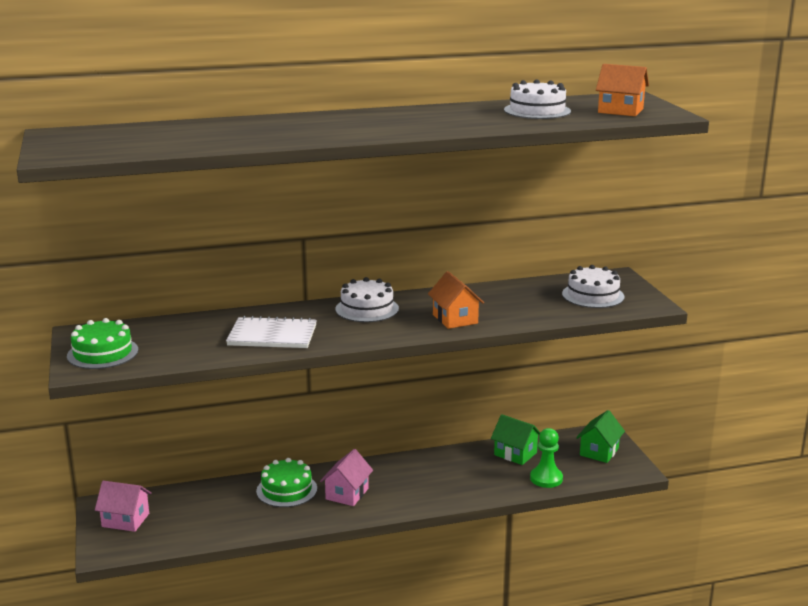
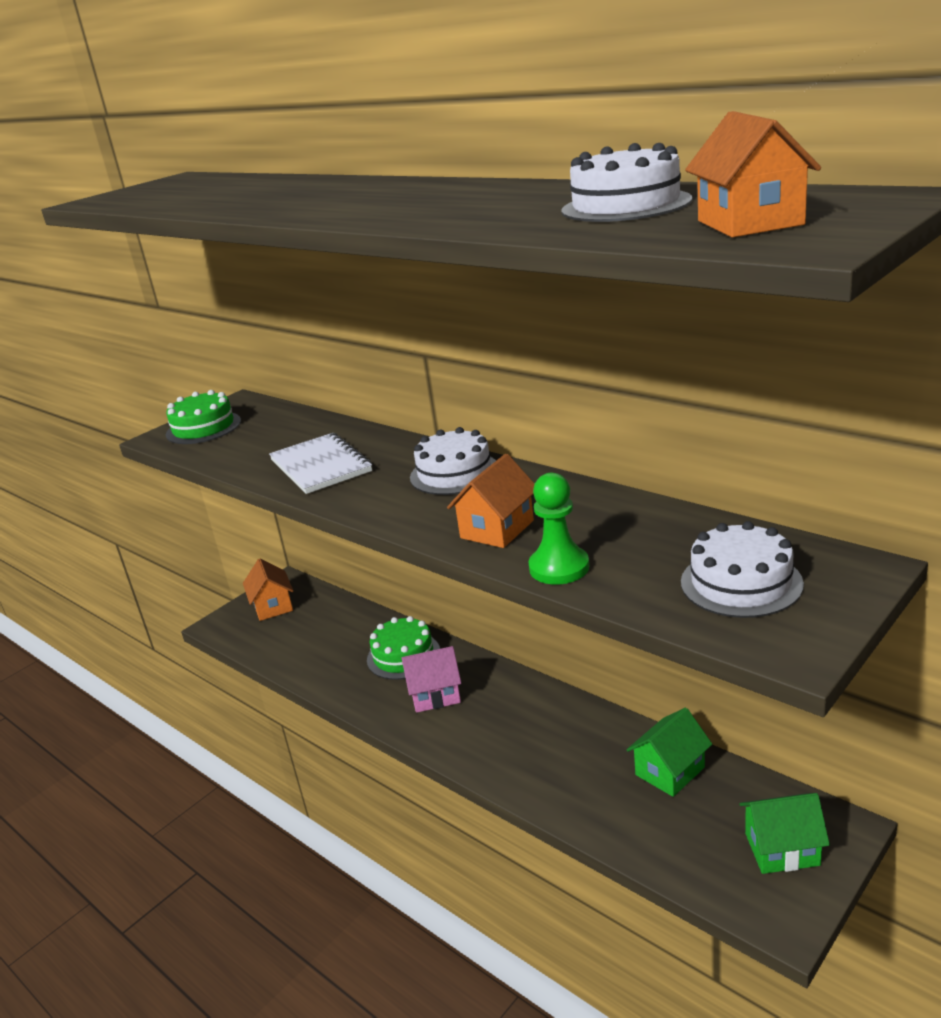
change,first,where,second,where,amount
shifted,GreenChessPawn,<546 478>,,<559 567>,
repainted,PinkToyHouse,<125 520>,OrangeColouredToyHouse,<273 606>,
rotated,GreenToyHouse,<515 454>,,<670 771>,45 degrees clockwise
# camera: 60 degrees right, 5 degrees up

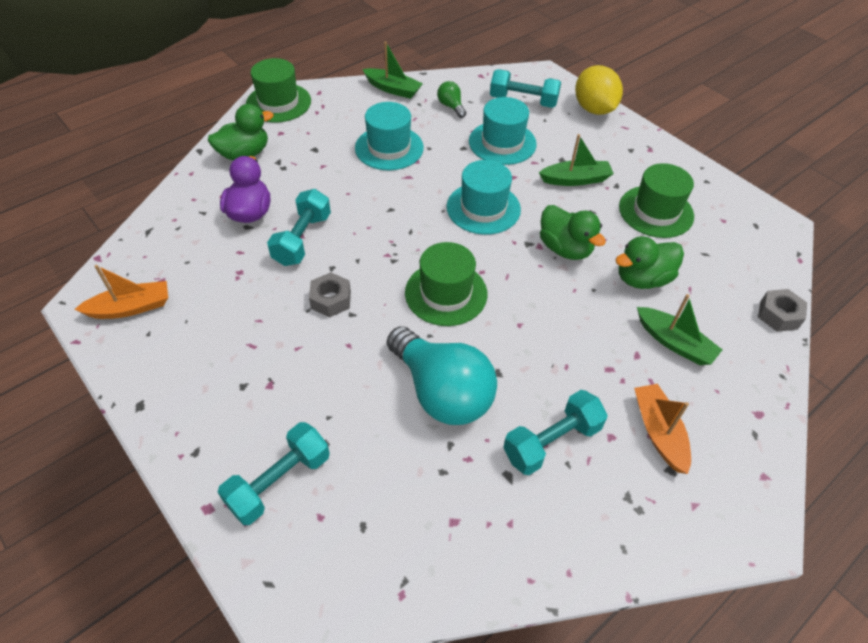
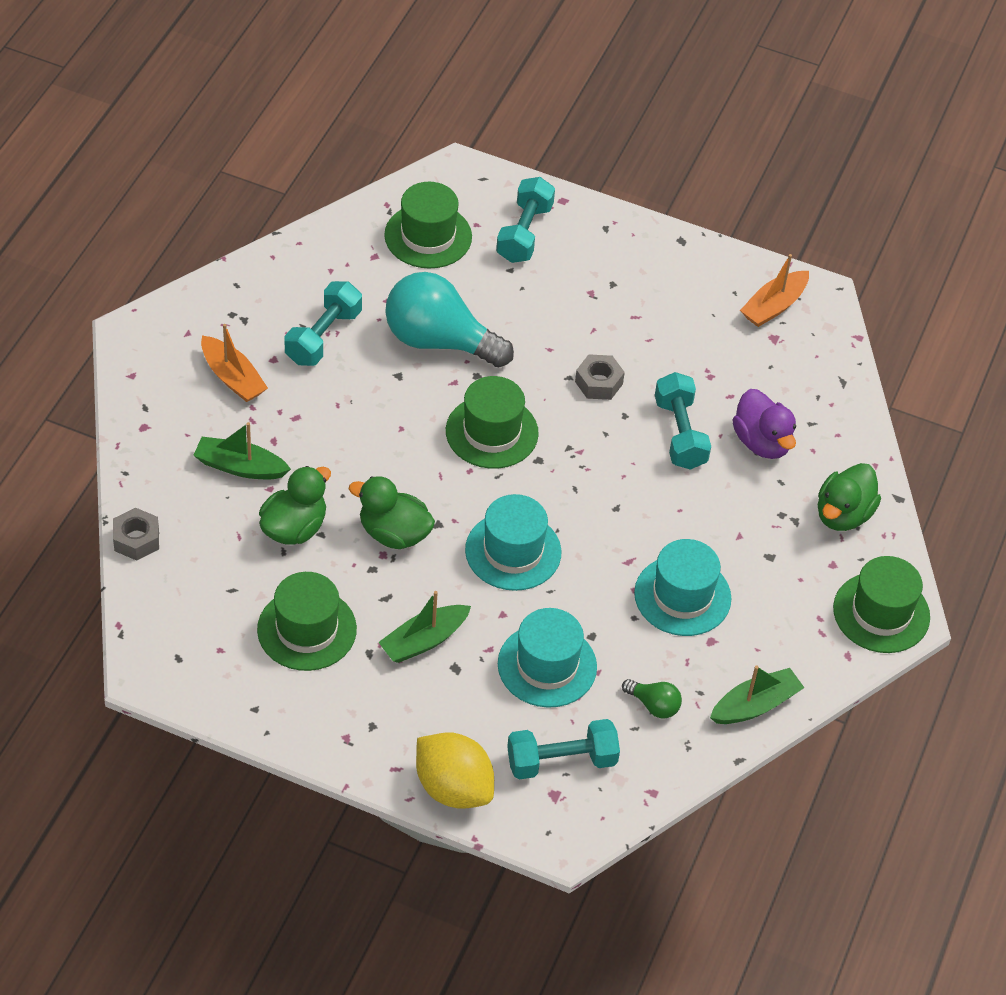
change,first,where,second,where,amount
new,,,GreenTallHat,<428 236>,
rotated,GreenToyBoat,<393 89>,,<755 705>,150 degrees clockwise
# camera: 150 degrees right, 0 degrees up

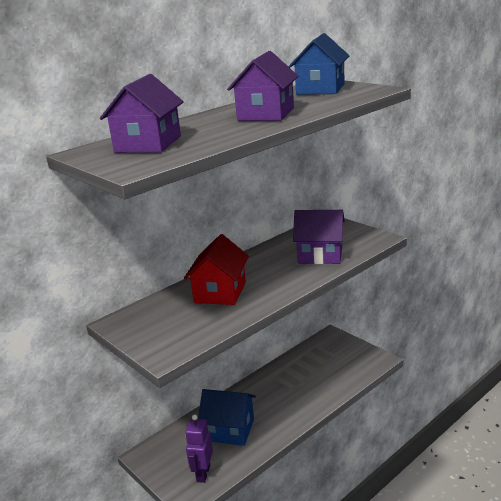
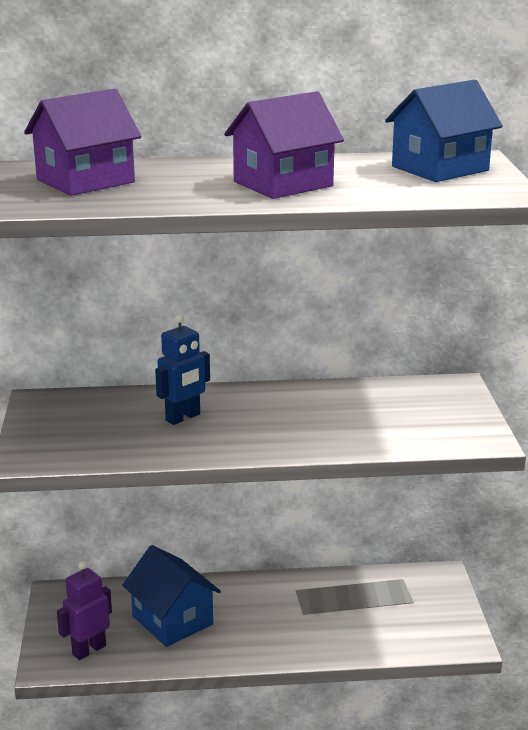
change,first,where,second,where,amount
gone,RoyalPurpleToyHouse,<320 255>,,,
swapped,CrimsonToyHouse,<220 292>,BlueRobot,<183 417>,
# camera: 35 degrees right, 0 degrees up

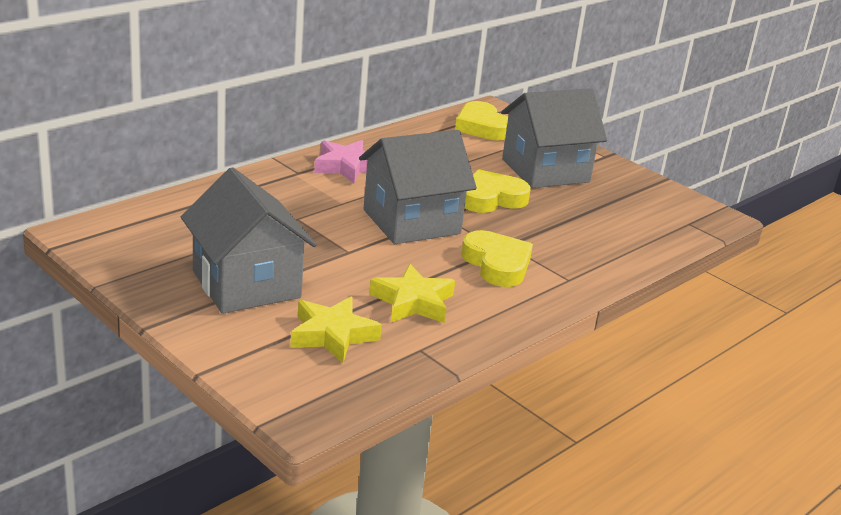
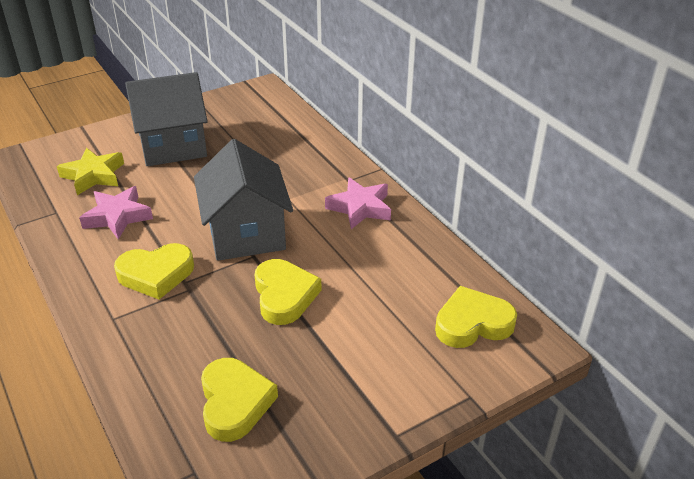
change,first,where,second,where,amount
gone,GrayToyHouse,<545 171>,,,
new,,,YellowHeart,<234 403>,
repainted,YellowFivePointedStar,<413 302>,PinkFivePointedStar,<117 217>,
# camera: 105 degrees right, 10 degrees up

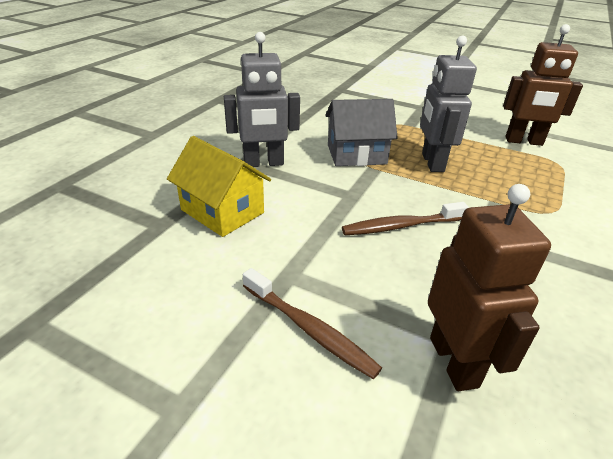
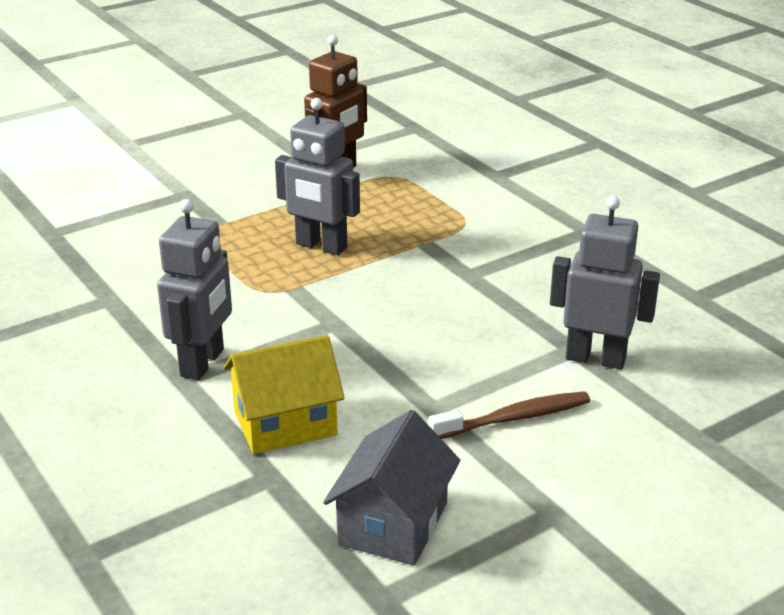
change,first,where,second,where,amount
gone,BrownToothbrush,<401 226>,,,
shifted,GrayToyHouse,<356 154>,,<393 524>,
repainted,BrownRobot,<454 361>,GrayRobot,<595 358>,
# camera: 60 degrees left, 5 degrees down

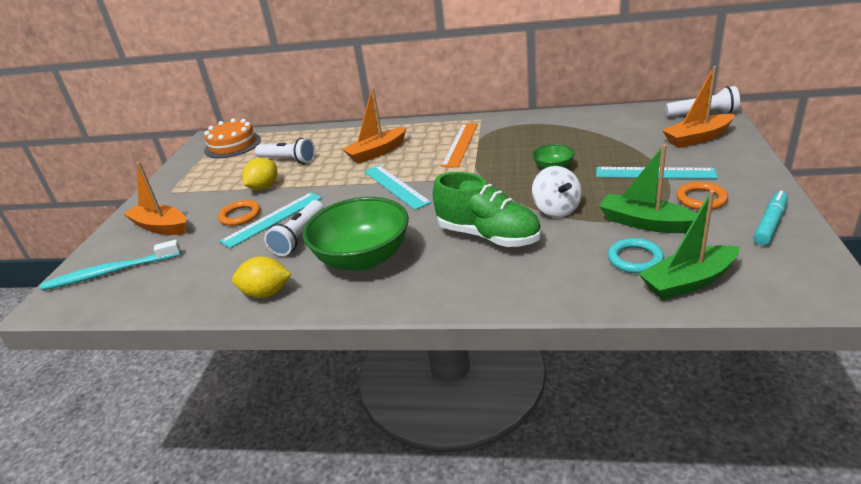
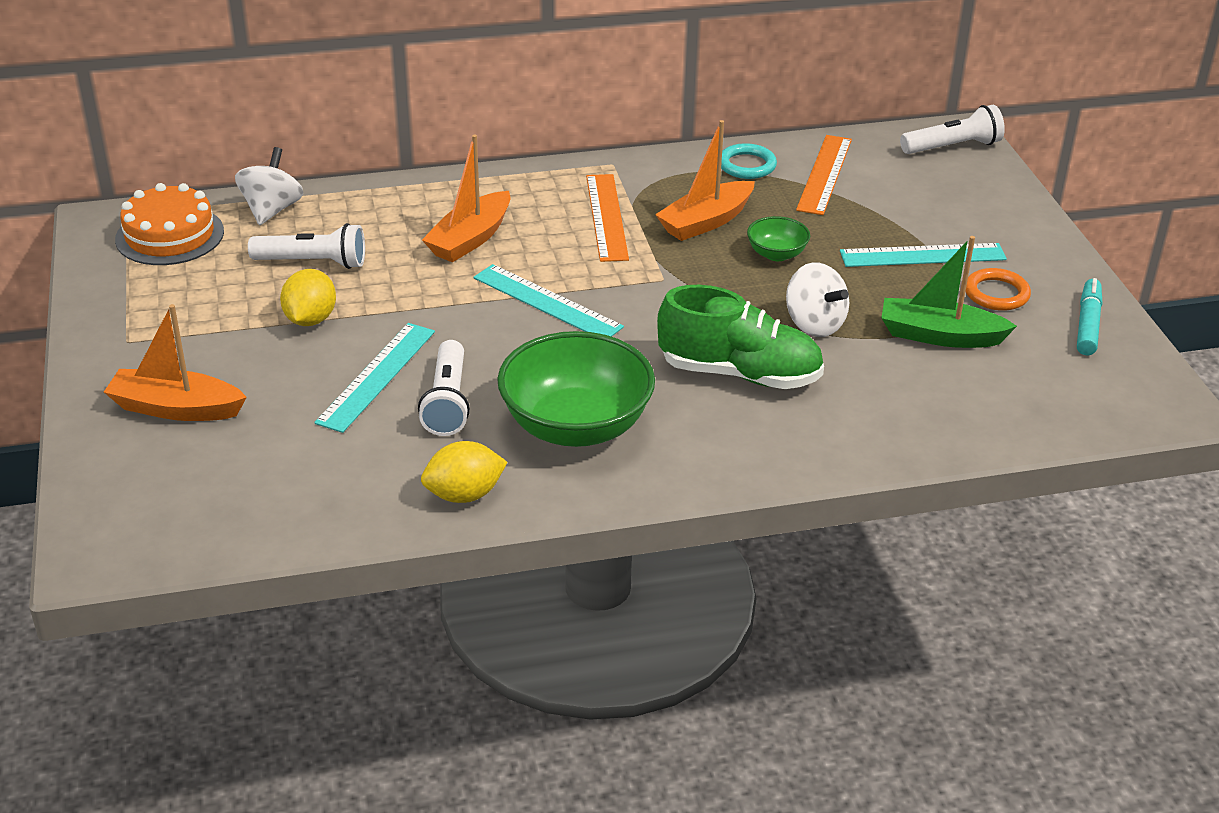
change,first,where,second,where,amount
gone,TurquoiseToothbrush,<110 272>,,,
gone,OrangeColouredRing,<240 216>,,,
gone,GreenToyBoat,<688 281>,,,
new,,,WhiteSpinningTop,<272 210>,
new,,,OrangeColouredRuler,<824 174>,
shifted,TurquoiseRing,<635 259>,,<747 165>,
shifted,OrangeColouredToyBoat,<697 138>,,<706 222>,
# camera: 25 degrees left, 5 degrees up

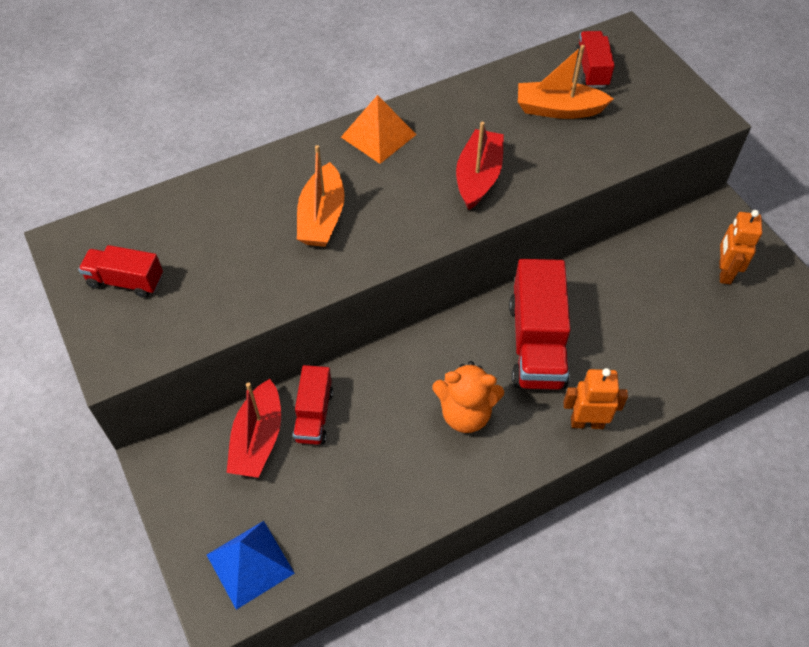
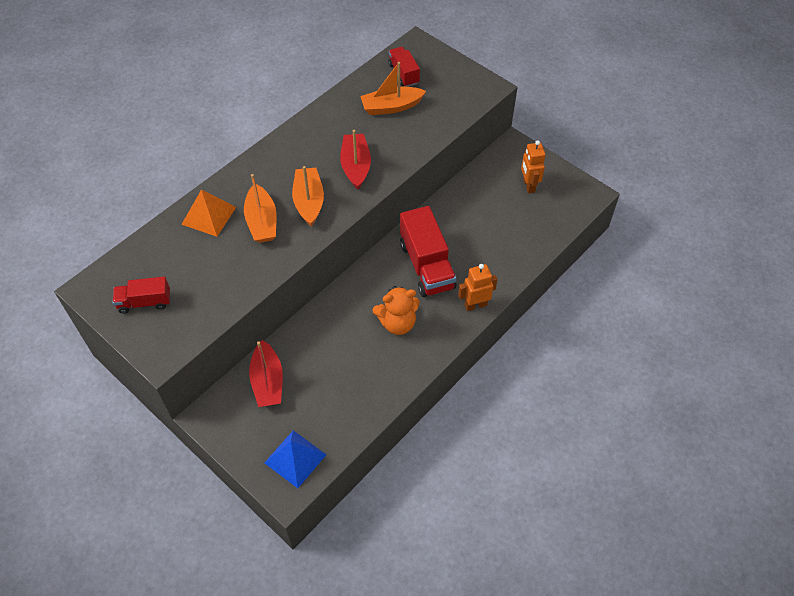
change,first,where,second,where,amount
gone,CrimsonLorry,<314 415>,,,
new,,,OrangeColouredToyBoat,<309 201>,
shifted,OrangeColouredPyramidShape,<378 135>,,<209 215>,
# camera: 20 degrees left, 0 degrees up

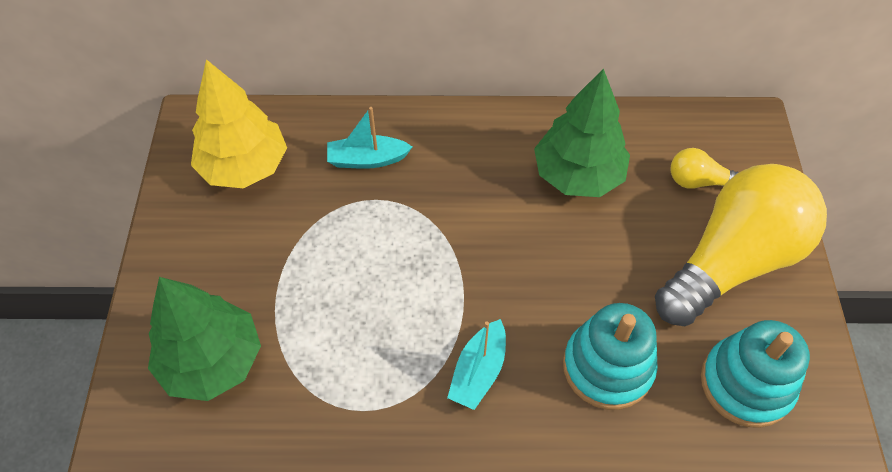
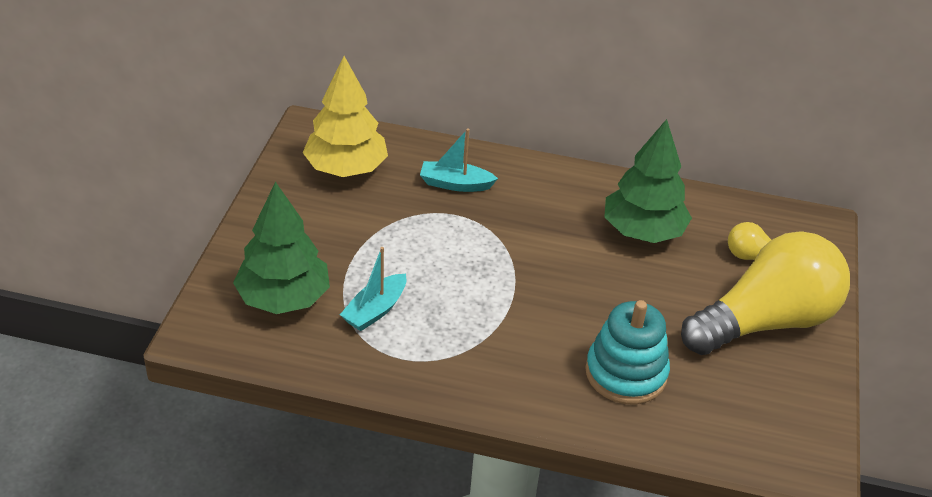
change,first,where,second,where,amount
gone,TurquoiseStackingRings,<746 384>,,,
shifted,TurquoiseToyBoat,<478 371>,,<375 310>,
# camera: 10 degrees right, 15 degrees down

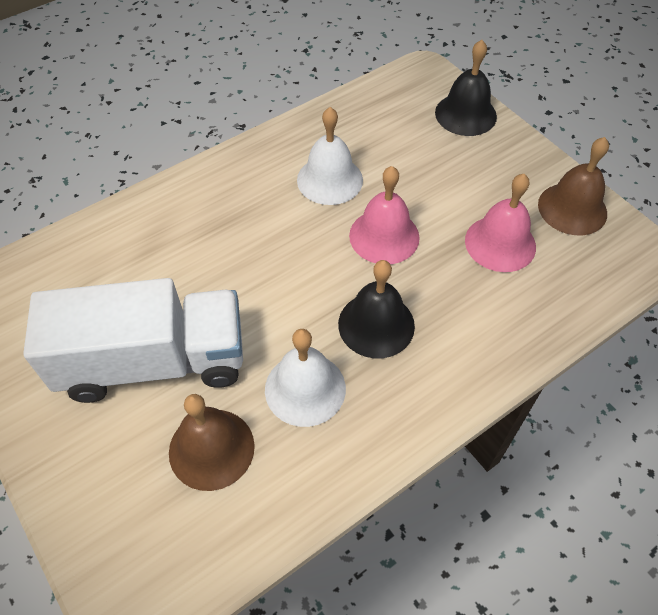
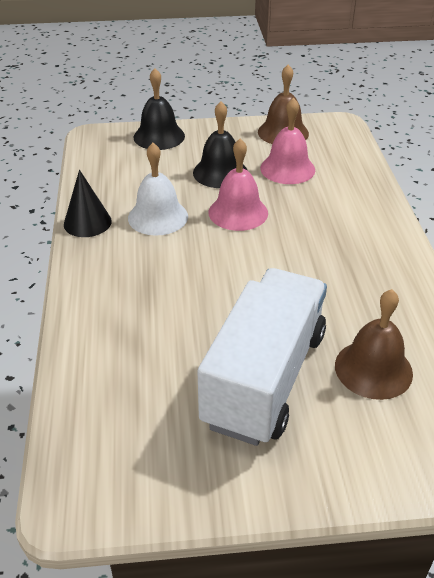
change,first,where,second,where,amount
gone,WhiteHandBell,<305 389>,,,
new,,,BlackConeShape,<87 222>,
shifted,BlackHandBell,<376 324>,,<220 172>,
# camera: 60 degrees left, 15 degrees down

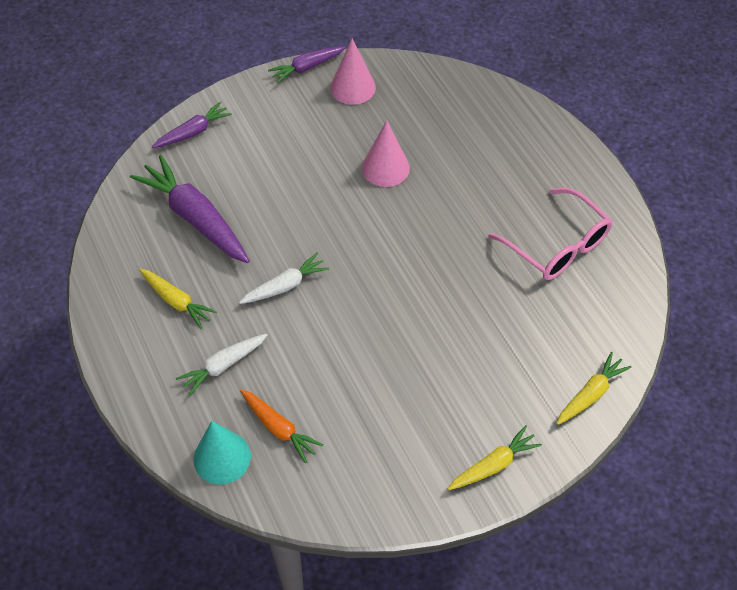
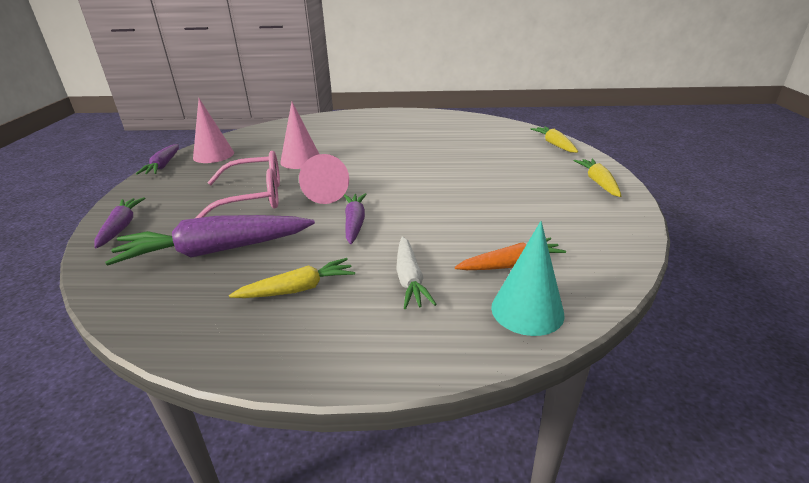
change,first,where,second,where,amount
new,,,PinkConeShape,<324 192>,
shifted,PinkGlasses,<557 245>,,<253 197>,
repainted,WhiteRootVegetable,<285 286>,RoyalPurpleRootVegetable,<354 223>,
# camera: 60 degrees left, 25 degrees down

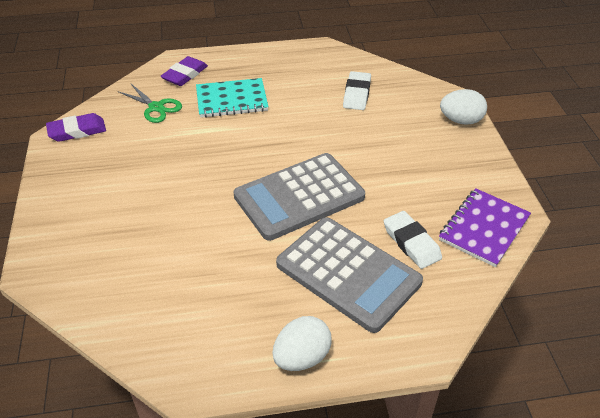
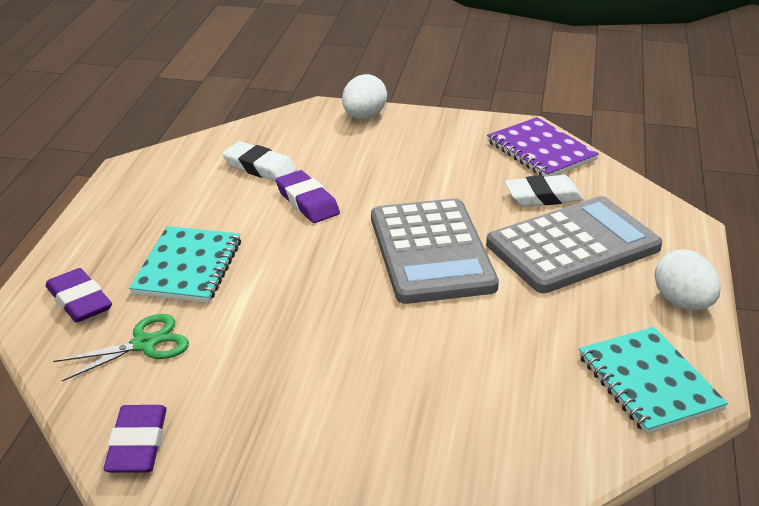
change,first,where,second,where,amount
new,,,RoyalPurpleGumEraser,<307 202>,
new,,,TurquoiseNotebook,<649 383>,
# camera: 70 degrees left, 10 degrees down

